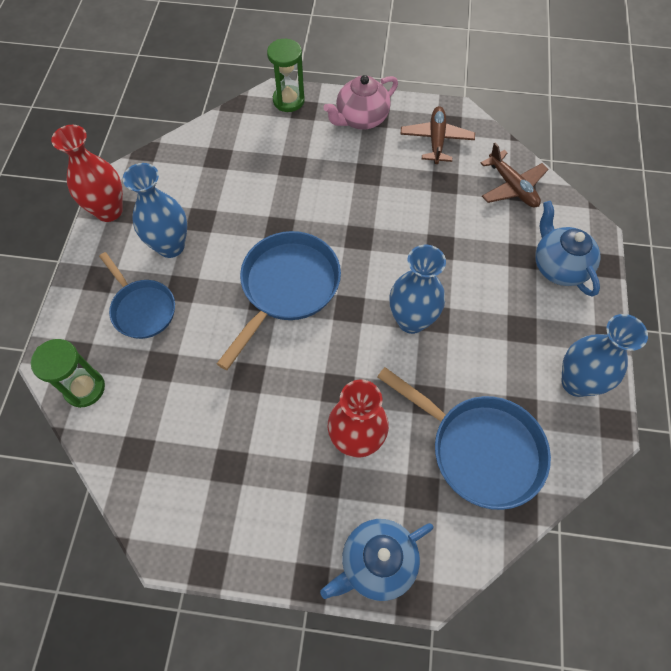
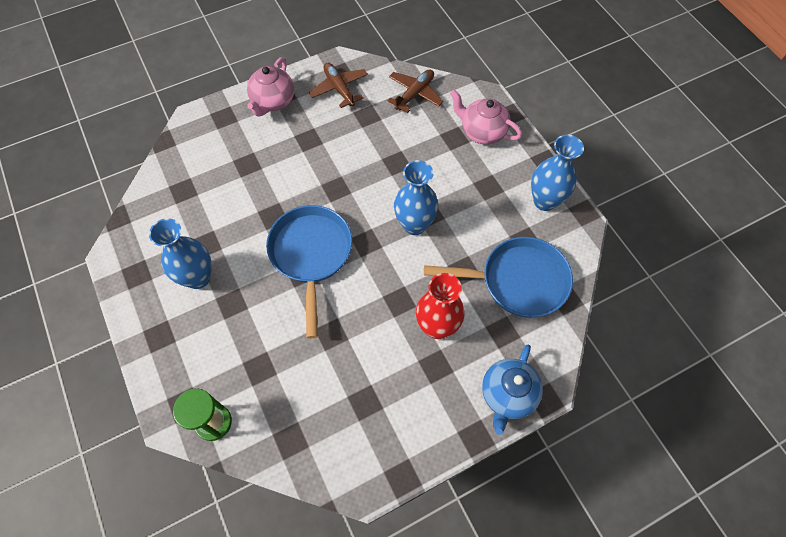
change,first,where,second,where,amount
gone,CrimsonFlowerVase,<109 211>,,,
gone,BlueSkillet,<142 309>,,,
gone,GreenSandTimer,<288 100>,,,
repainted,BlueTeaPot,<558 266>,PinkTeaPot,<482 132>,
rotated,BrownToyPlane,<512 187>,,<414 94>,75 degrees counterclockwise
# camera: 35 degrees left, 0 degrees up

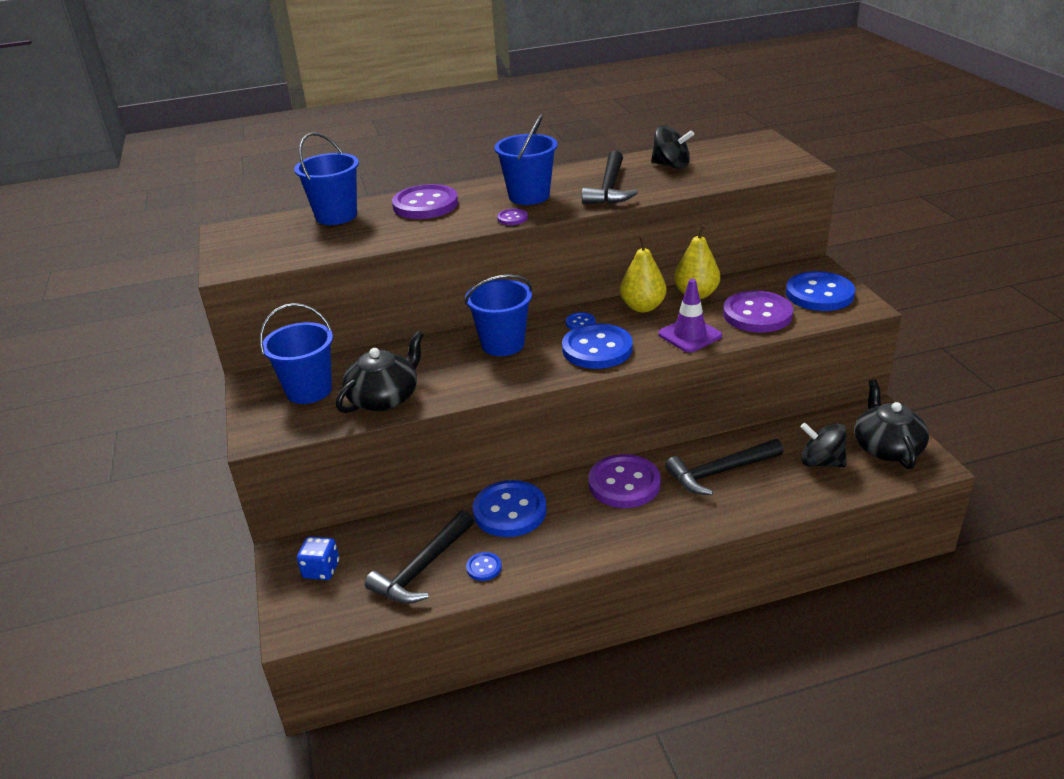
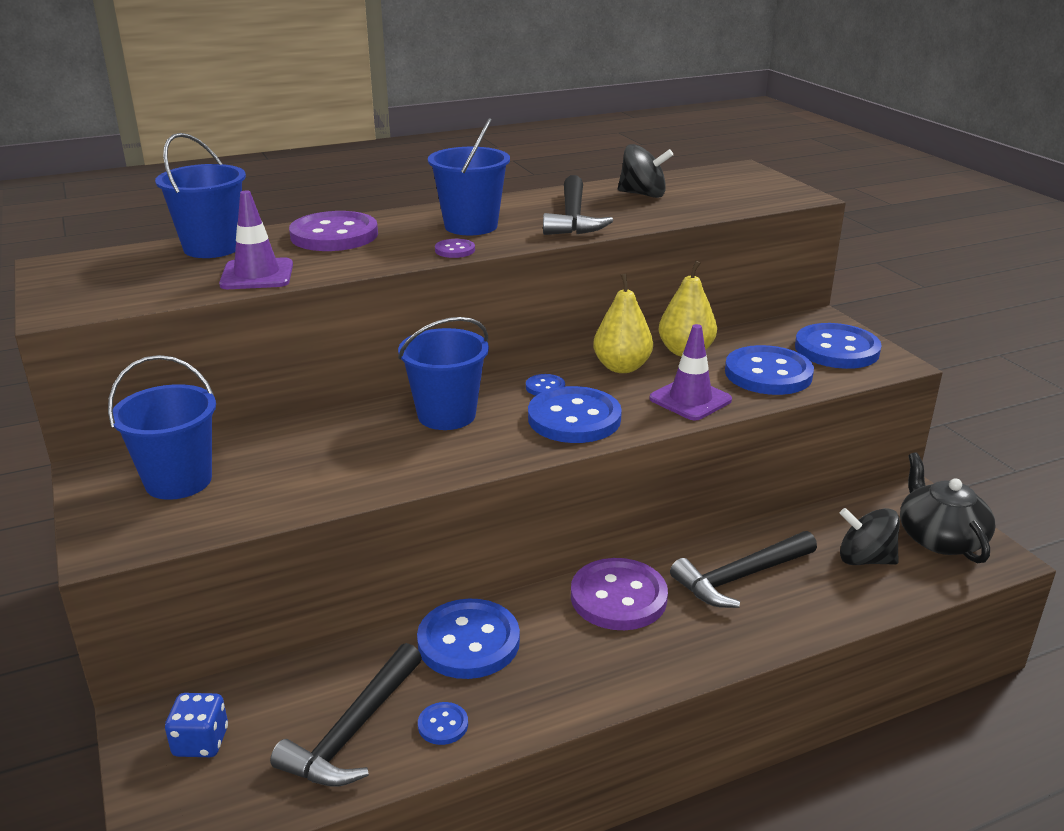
change,first,where,second,where,amount
gone,BlackTeaPot,<384 398>,,,
new,,,RoyalPurpleRoadCone,<257 275>,
repainted,RoyalPurpleButton,<757 314>,BlueButton,<768 374>,
# camera: 10 degrees left, 5 degrees down

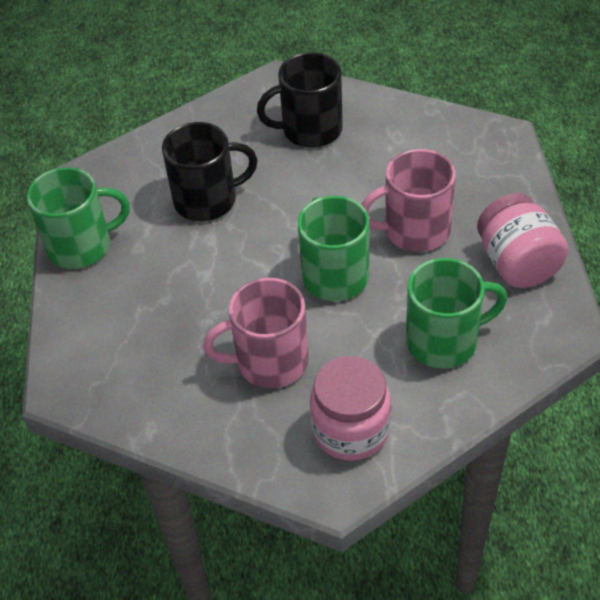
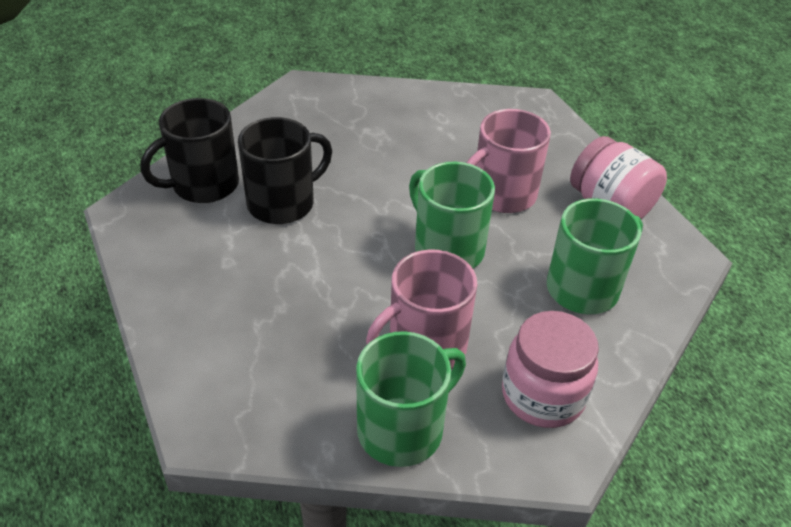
change,first,where,second,where,amount
shifted,GreenTeaMug,<81 246>,,<403 429>,
shifted,BlackTeaMug,<310 130>,,<203 185>,
# camera: 25 degrees left, 5 degrees down

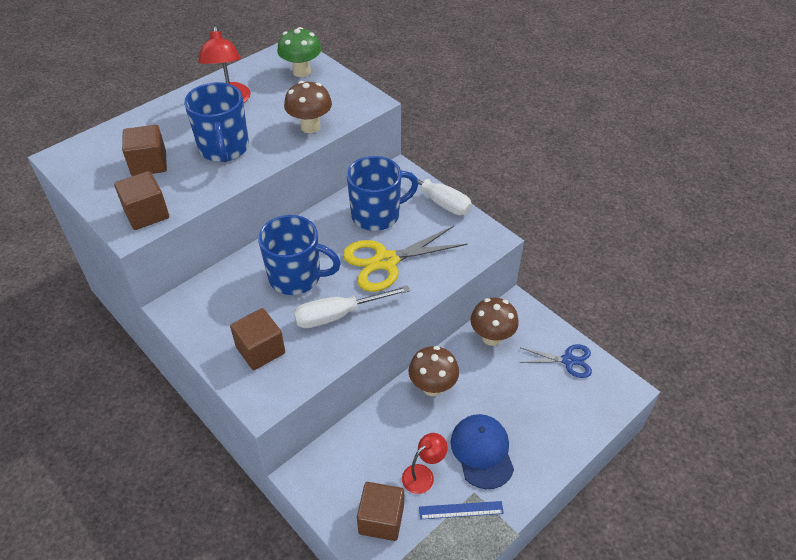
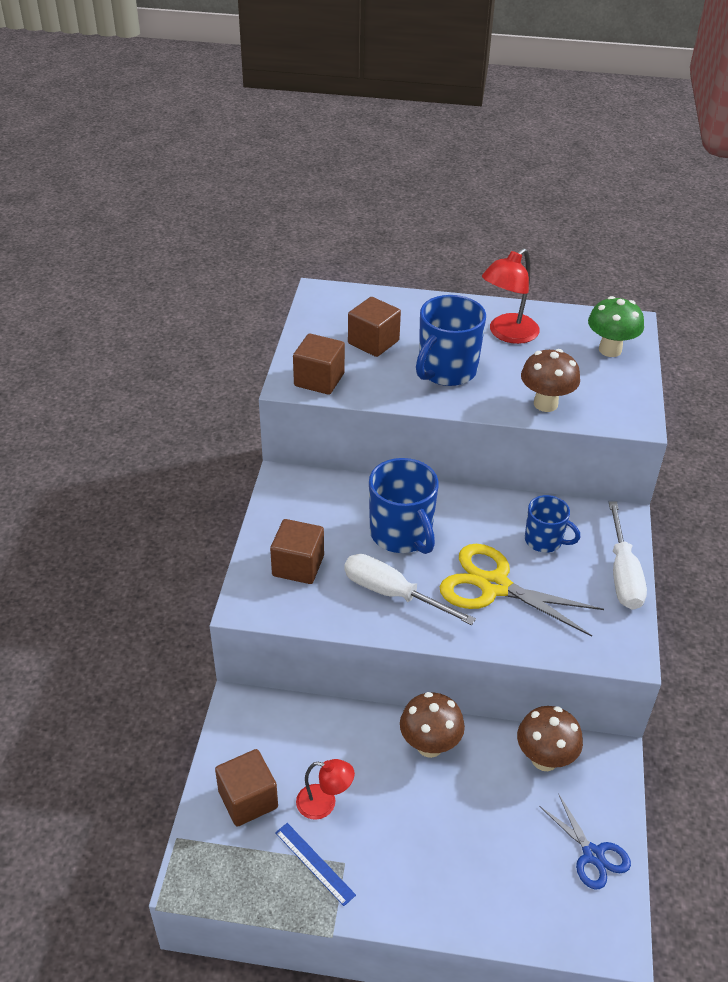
change,first,where,second,where,amount
gone,BlueCap,<482 452>,,,
scaled,BlueTeaMug,<377 215>,,<544 540>,x0.61
# camera: 50 degrees right, 5 degrees down

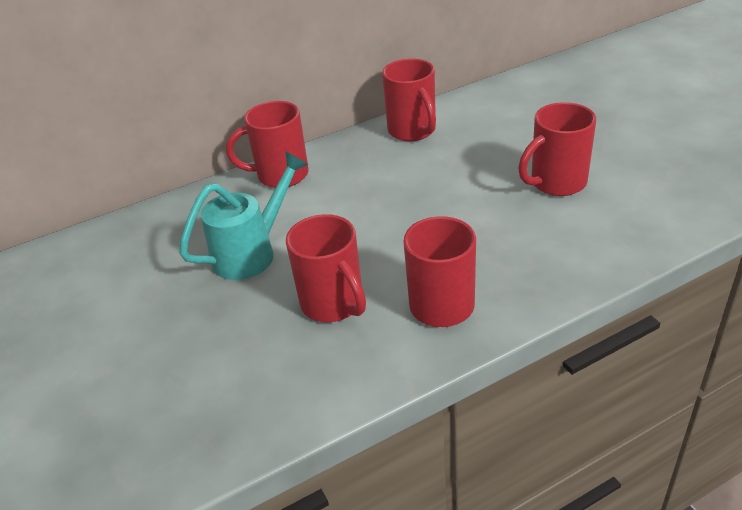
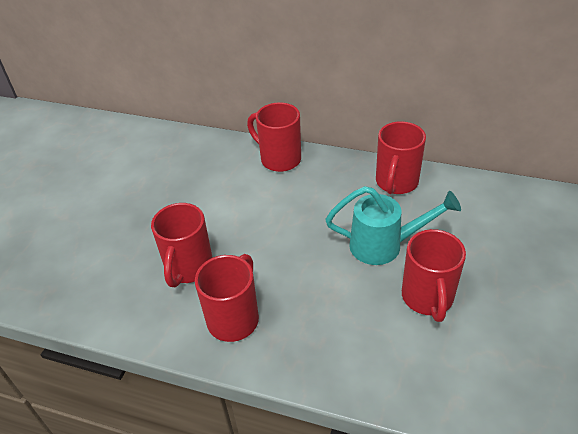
change,first,where,second,where,amount
shifted,TurquoiseSprinklingCan,<253 252>,,<385 245>,
rotated,CrimsonTeaMug,<556 183>,,<427 298>,105 degrees counterclockwise
# camera: 45 degrees right, 5 degrees up

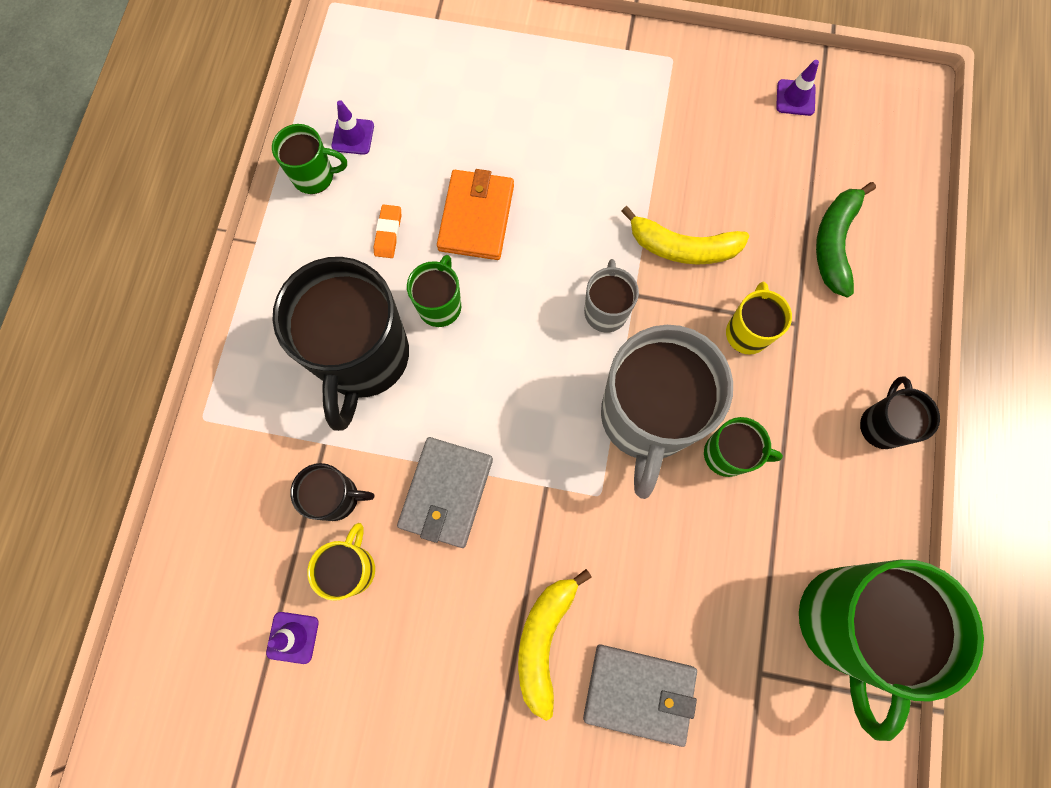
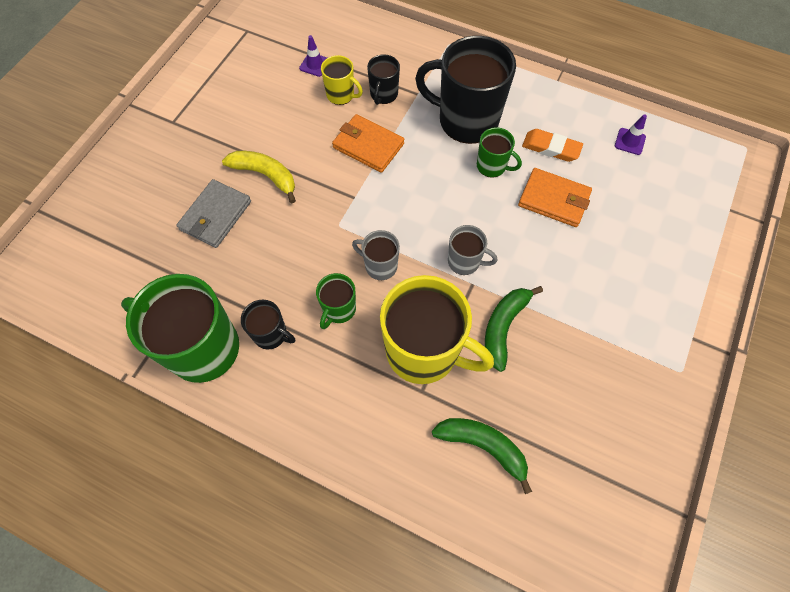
change,first,where,second,where,amount
gone,GreenTeaMug,<315 176>,,,
gone,RoyalPurpleRoadCone,<795 98>,,,
shifted,BlackTeaMug,<881 425>,,<271 334>,
repainted,GrayCardWallet,<446 493>,OrangeColouredCardWallet,<368 145>,
repainted,YellowBanana,<682 247>,GreenBanana,<503 327>,
scaled,OrangeColouredGumEraser,<388 233>,,<551 148>,x1.54
scaled,GrayTeaMug,<646 418>,,<380 266>,x0.48
scaled,YellowTeaMug,<747 332>,,<424 352>,x2.07
# camera: 105 degrees right, 10 degrees down

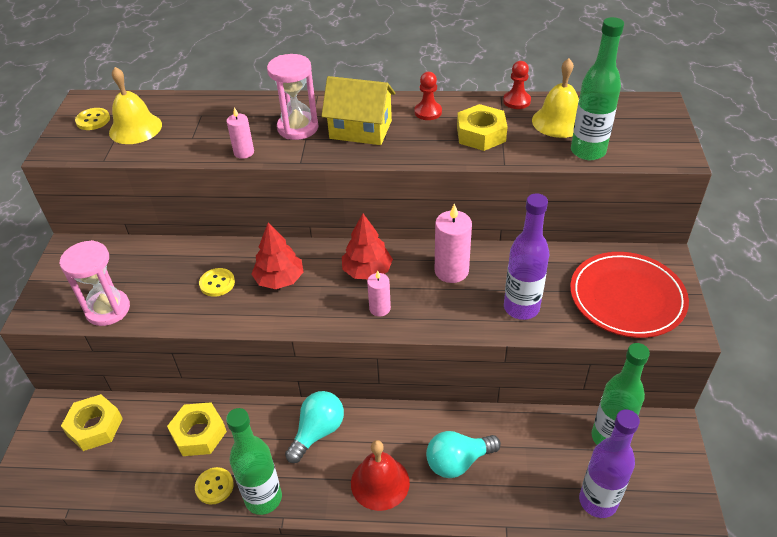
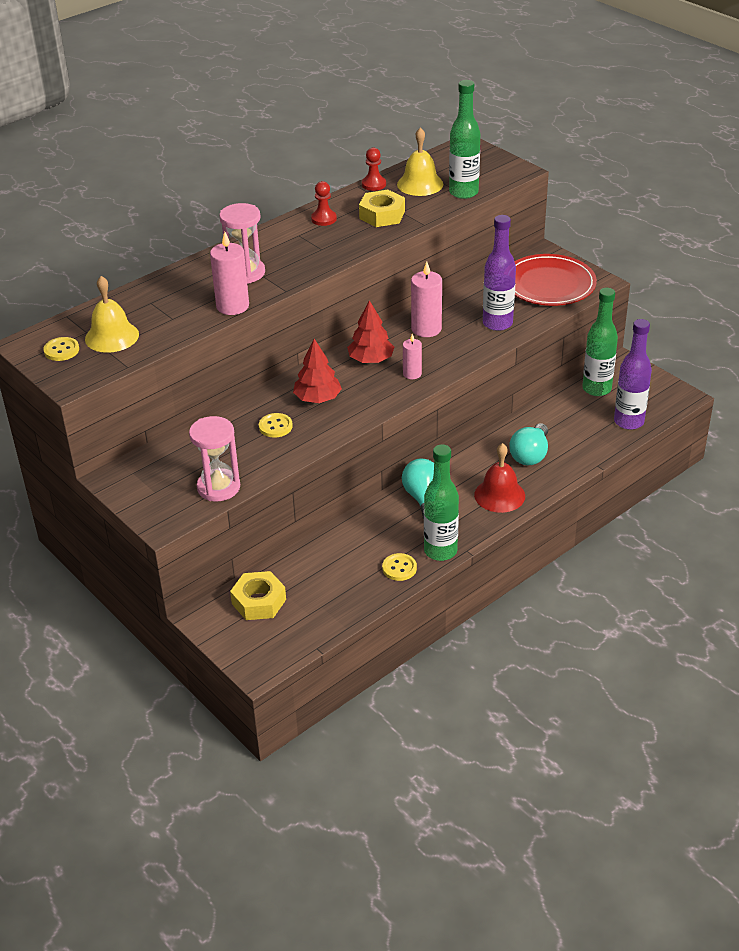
change,first,where,second,where,amount
gone,YellowNut,<199 434>,,,
gone,YellowToyHouse,<360 130>,,,
scaled,PinkCandle,<244 152>,,<232 306>,x1.68
# camera: 45 degrees left, 5 degrees down

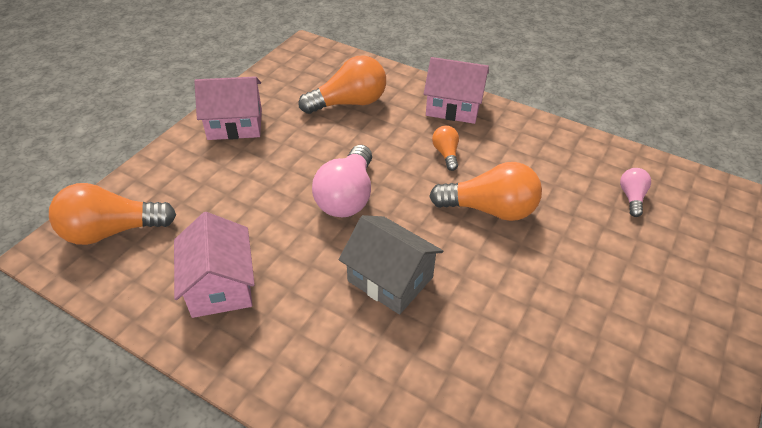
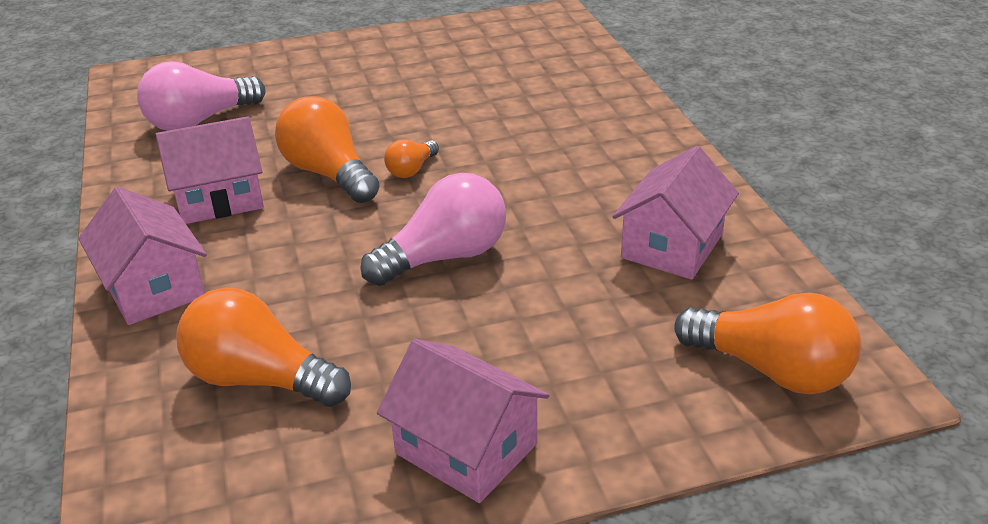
change,first,where,second,where,amount
gone,GrayToyHouse,<390 279>,,,
new,,,PinkToyHouse,<219 198>,
shifted,OrangeColouredBulb,<446 154>,,<411 170>,
scaled,PinkBulb,<631 197>,,<199 121>,x1.96
# camera: 135 degrees left, 10 degrees down

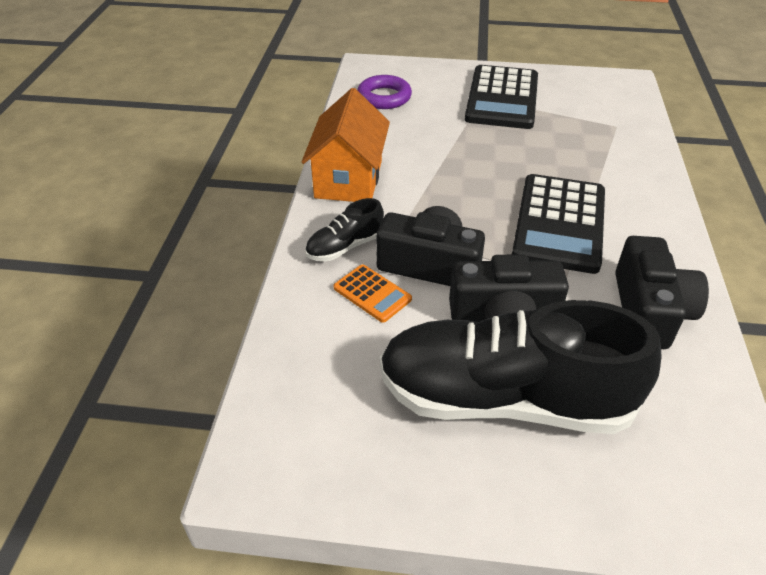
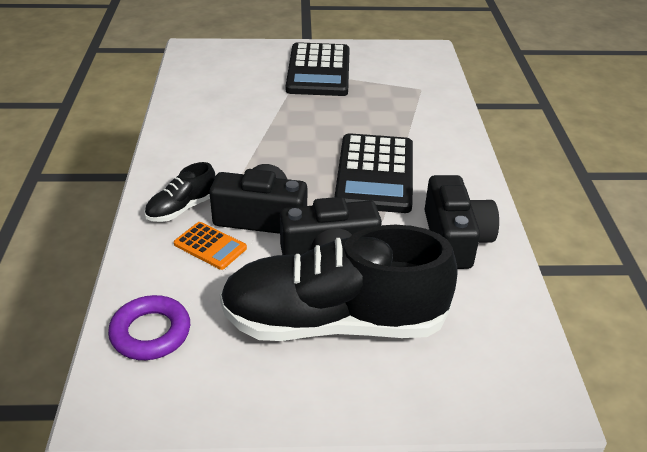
change,first,where,second,where,amount
gone,OrangeColouredToyHouse,<348 179>,,,
shifted,RoyalPurpleRing,<384 97>,,<150 333>,
# camera: 10 degrees left, 5 degrees down

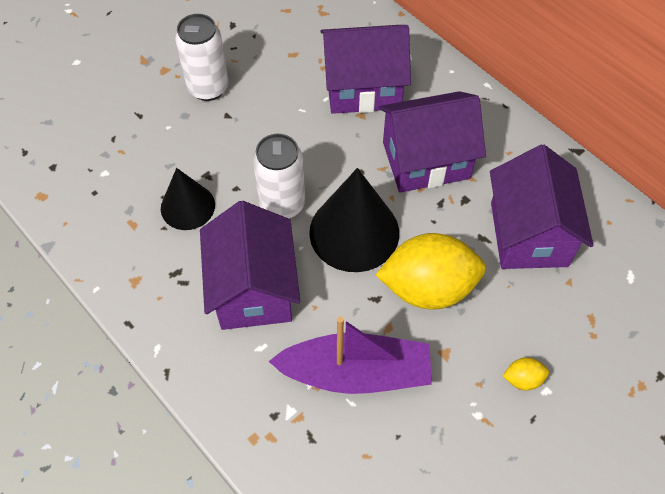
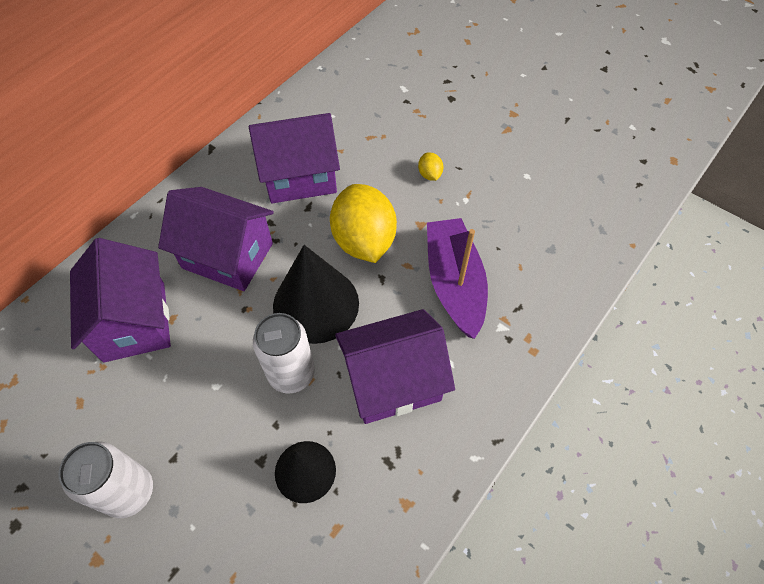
change,first,where,second,where,amount
rotated,RoyalPurpleToyHouse,<426 160>,,<227 255>,45 degrees counterclockwise
# camera: 100 degrees left, 0 degrees up

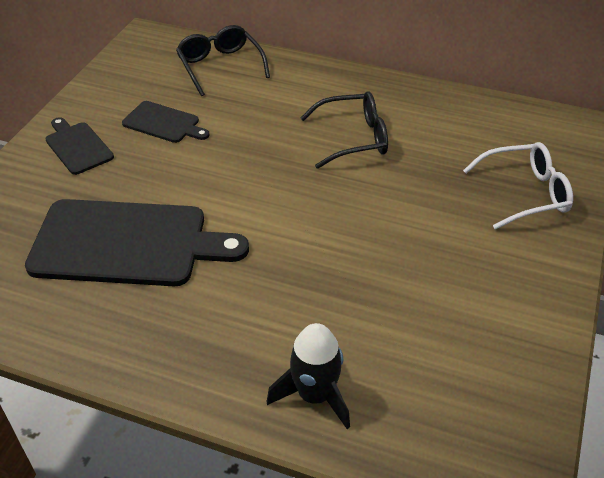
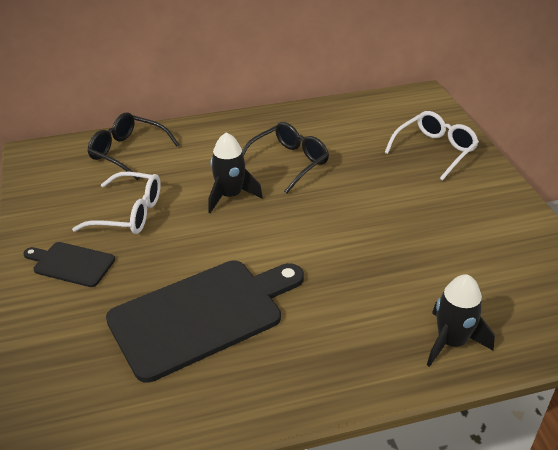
change,first,where,second,where,amount
new,,,BlackRocket,<230 196>,
swapped,BlackBreadBoard,<164 123>,WhiteGlasses,<128 213>,
# camera: 35 degrees left, 5 degrees down

